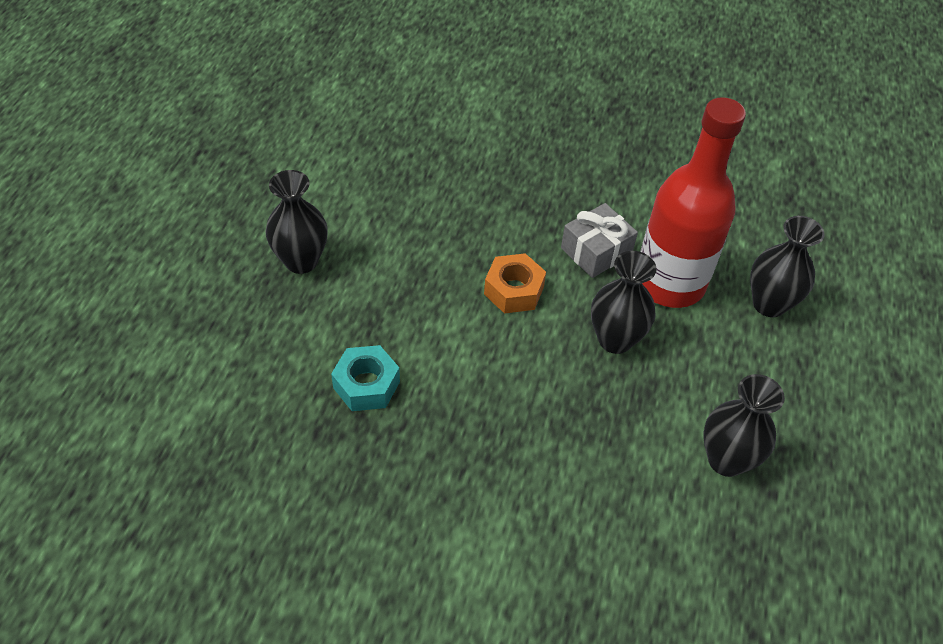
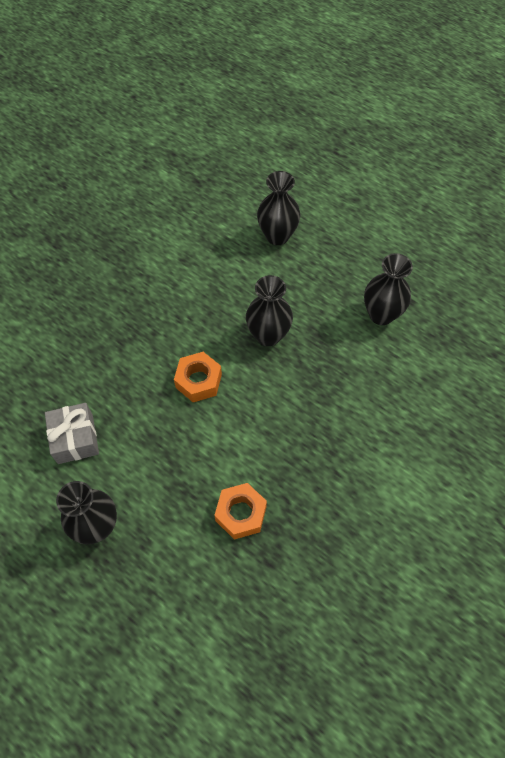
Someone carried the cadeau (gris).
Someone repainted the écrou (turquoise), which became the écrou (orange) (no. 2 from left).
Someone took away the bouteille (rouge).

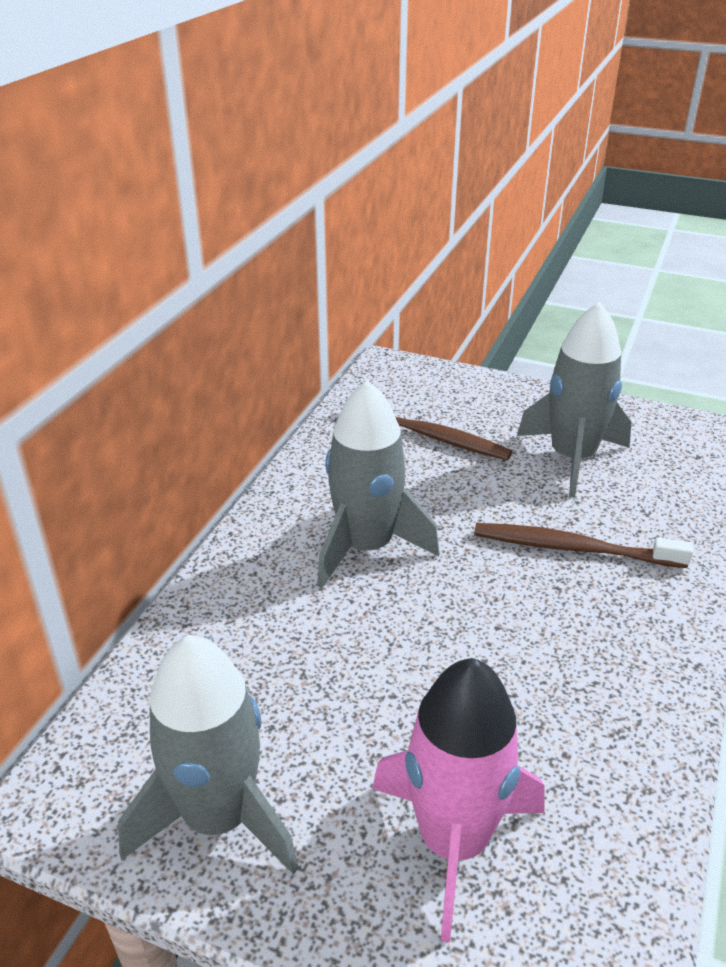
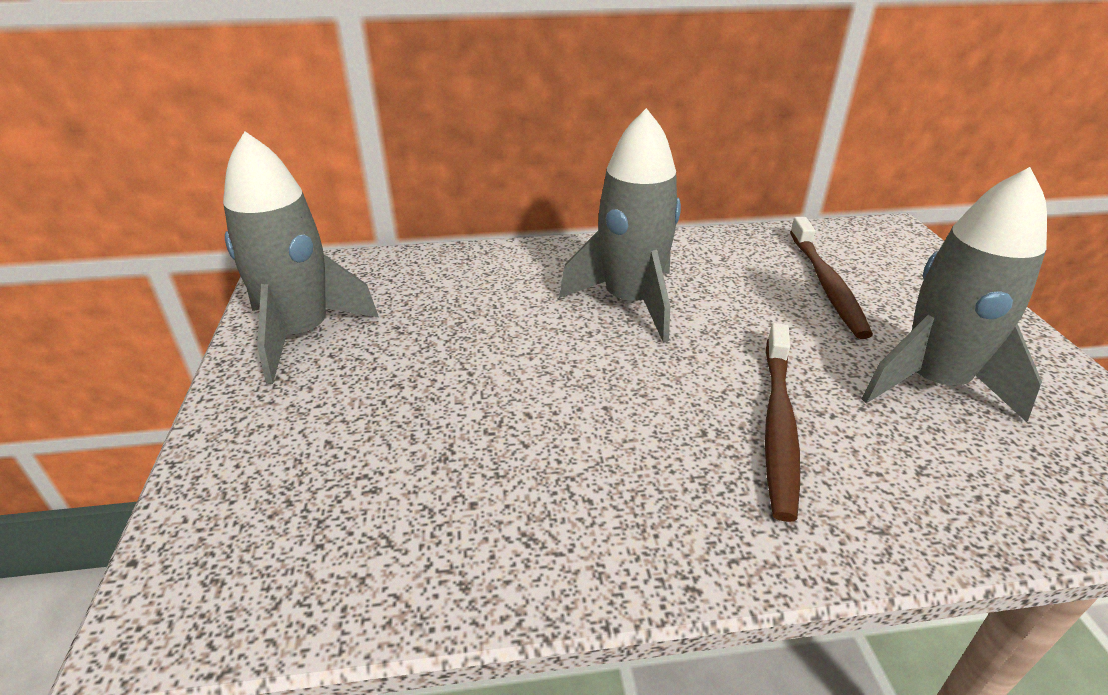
Someone rotated the brosse à dents (marron) (no. 2 from left in the first image) by 150 degrees counterclockwise.
Someone took away the fusée (rose).

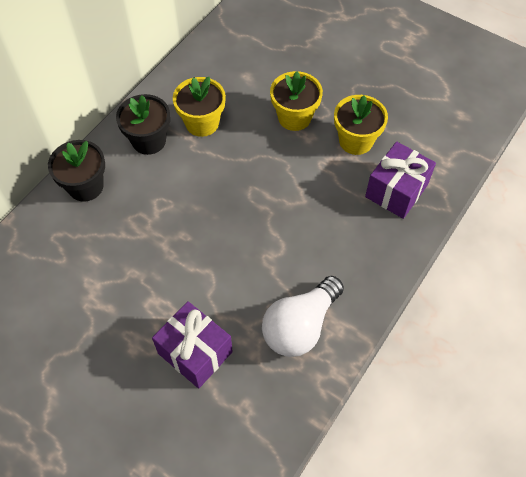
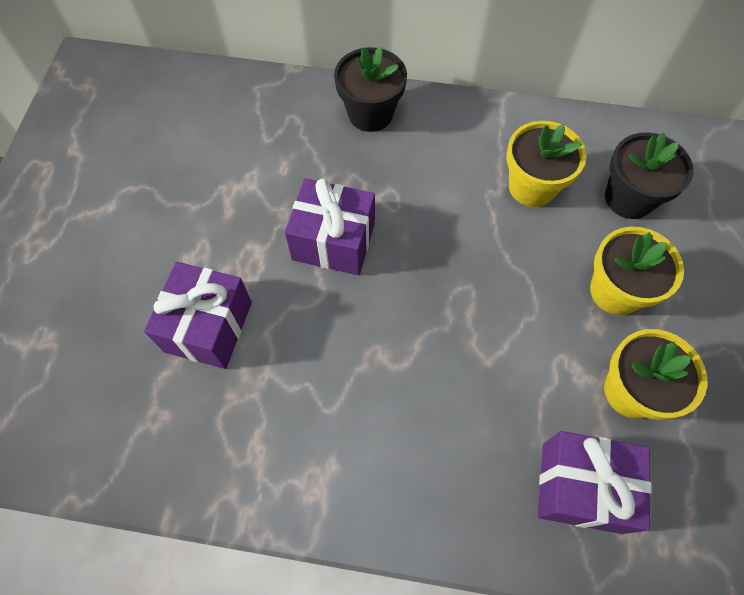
Someone put down the cadeau (violet) (no. 2 from left).
Someone carried the pot de fleurs (noir) (no. 2 from left).
Someone took away the ampoule (blanc).

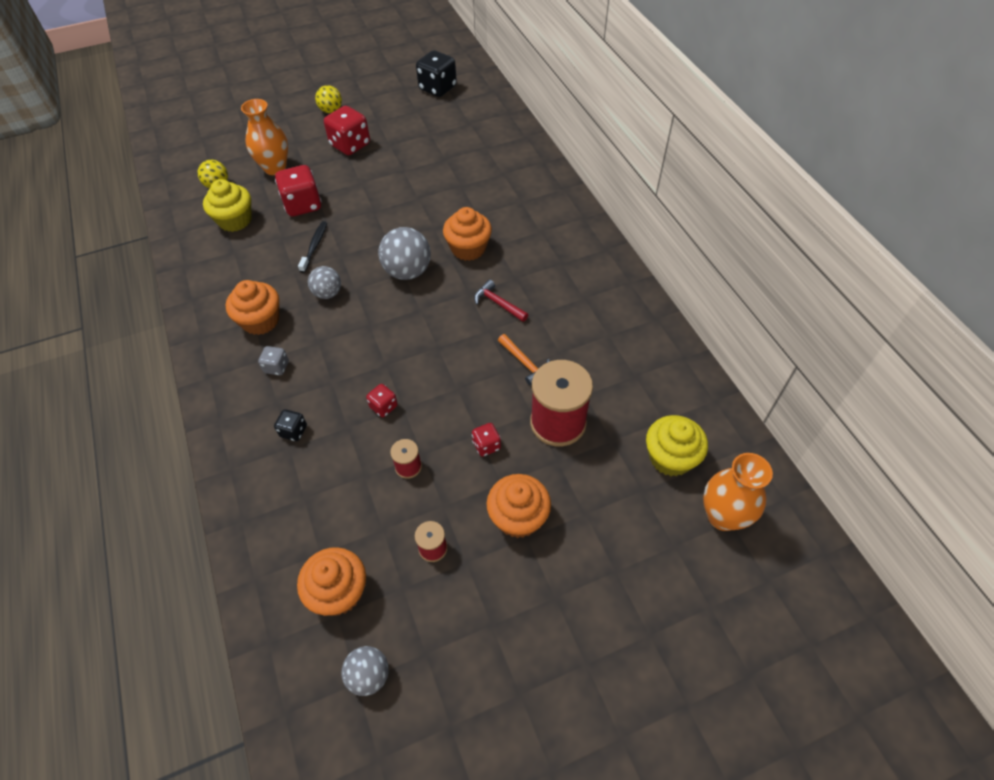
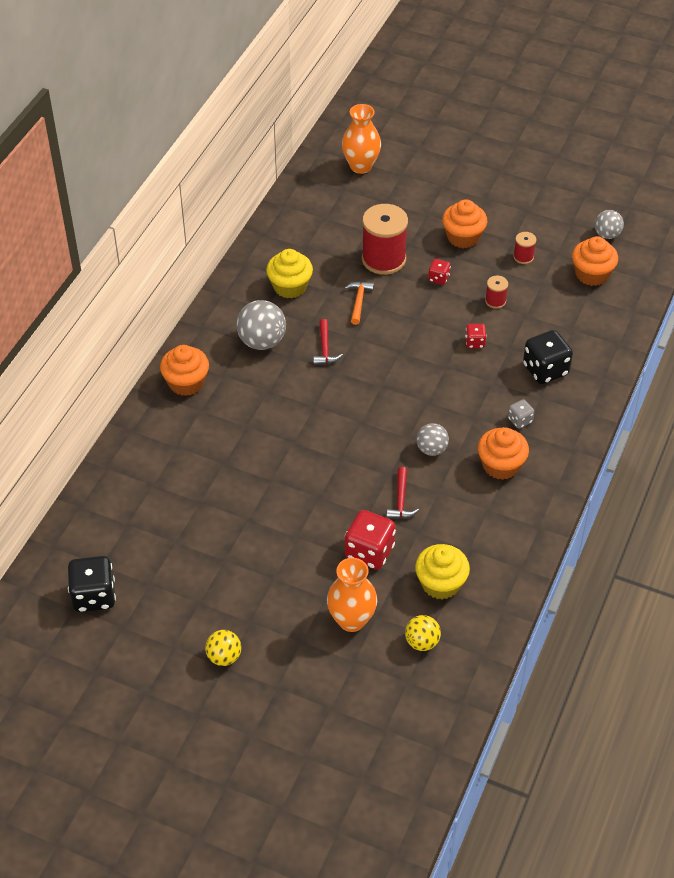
Someone carried the muffin (orange) (no. 3 from left in the first image).
Someone carried the balle (gris) (no. 3 from left in the first image).
Someone carried the muffin (jaune) (no. 2 from left in the first image).
Someone swapped the brosse à dents (noir) for the marteau (rouge) (no. 2 from left).
Someone scaled the dé (noir) (no. 1 from left in the first image) by 1.94.
Someone took away the dé (rouge) (no. 2 from left).

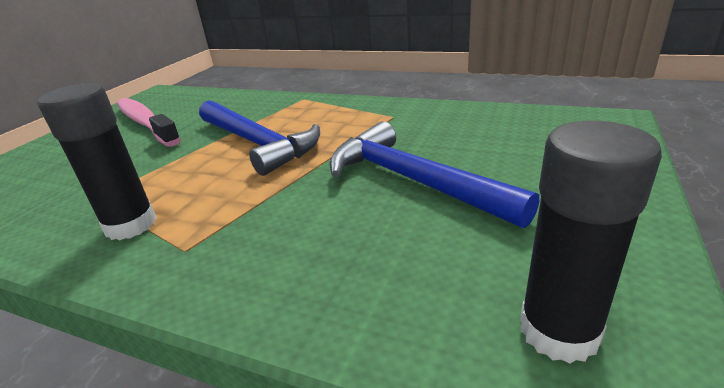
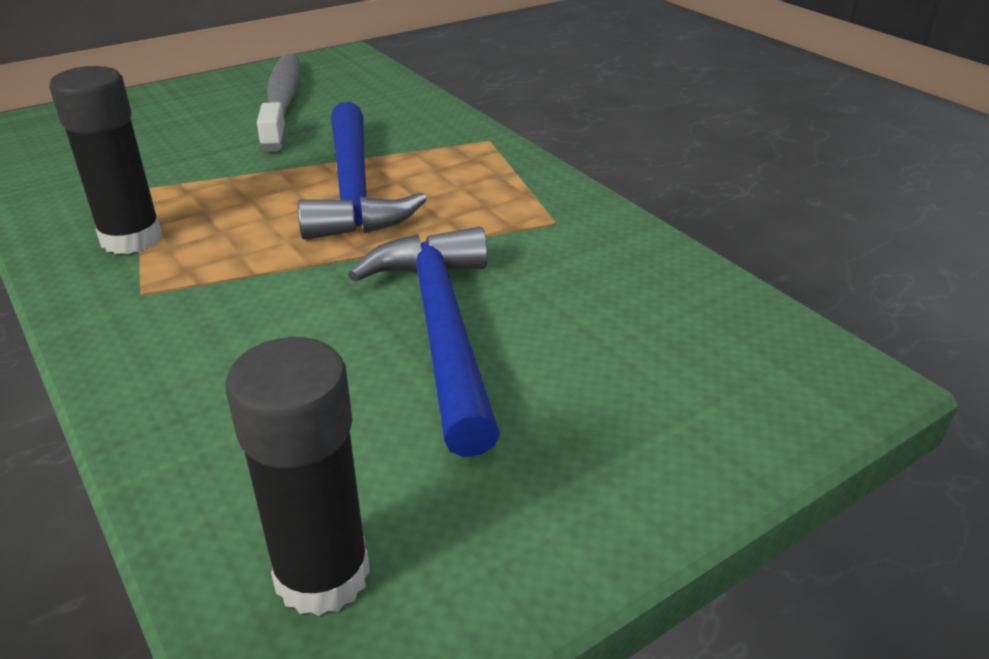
Someone repainted the brosse à dents (rose), which became the brosse à dents (gris).

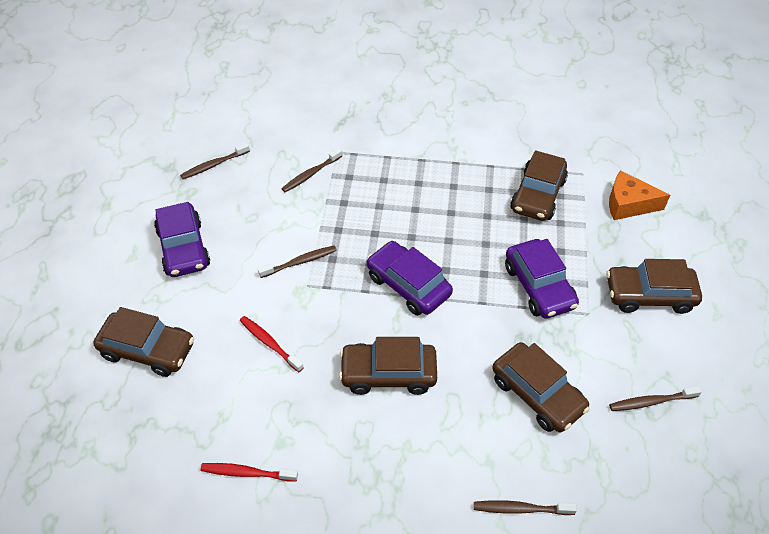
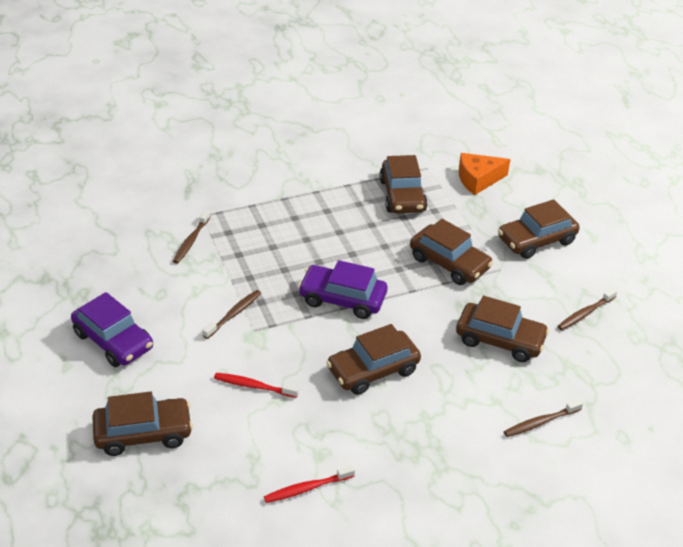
Someone repainted the voiture (violet) (no. 3 from left), which became the voiture (marron) (no. 4 from left).
Someone took away the brosse à dents (marron) (no. 1 from left).

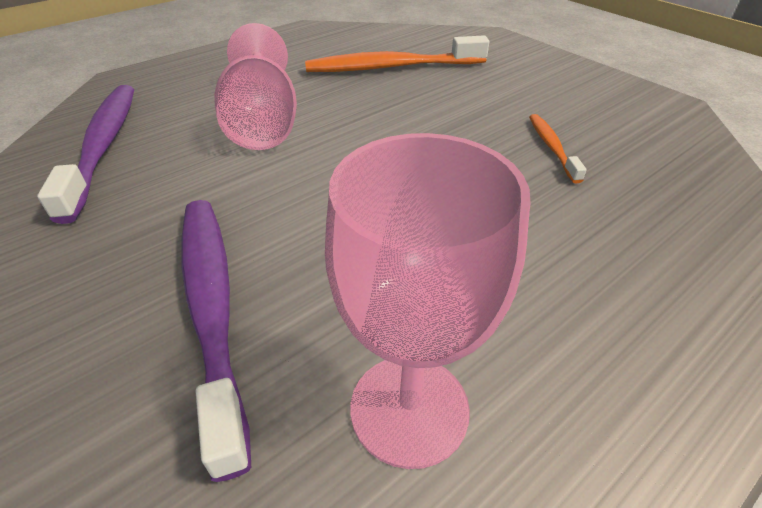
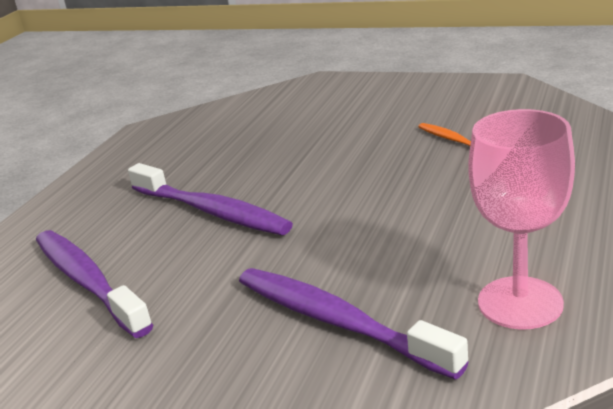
Someone swapped the verre à pied (rose) (no. 1 from left) for the brosse à dents (violet) (no. 2 from left).
Someone took away the brosse à dents (orange) (no. 1 from left).

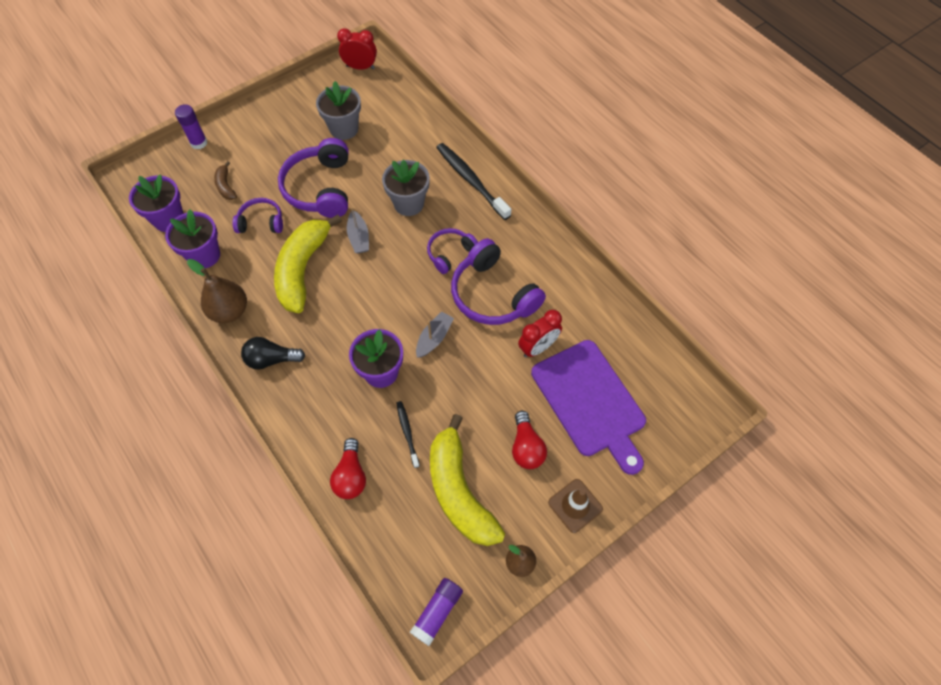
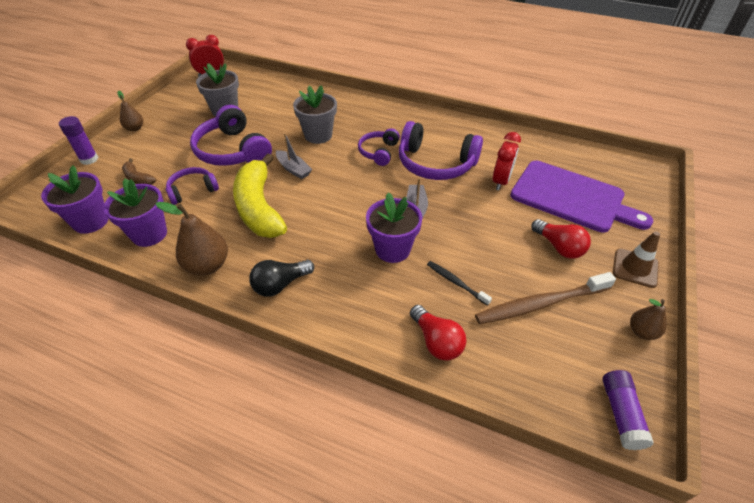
Someone put down the poire (marron) (no. 1 from left).
Someone swapped the banane (jaune) (no. 2 from left) for the brosse à dents (marron).
Someone took away the brosse à dents (noir) (no. 2 from left).

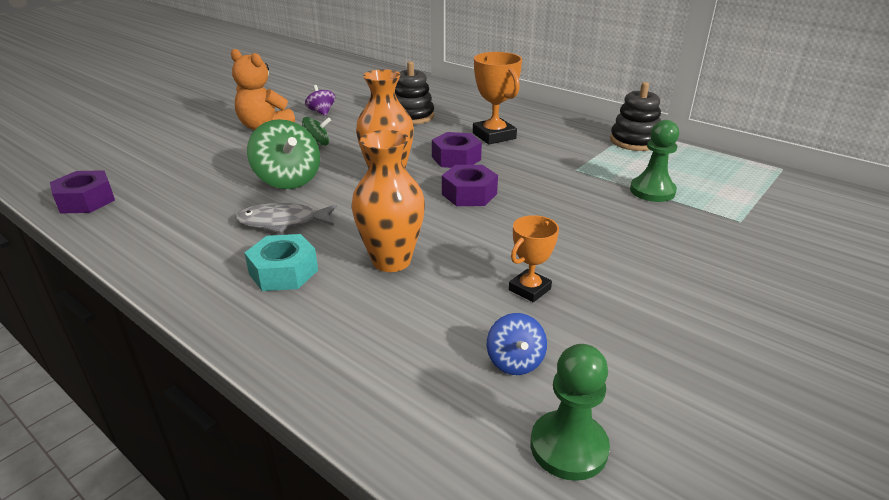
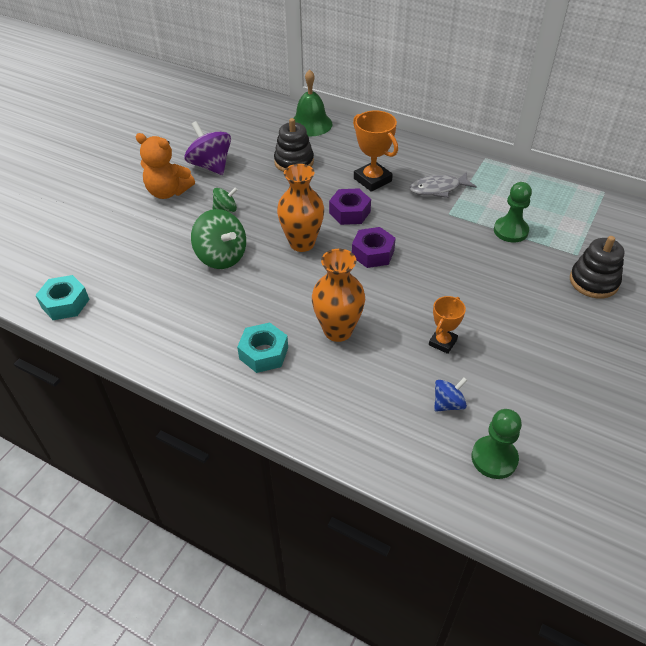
Someone repainted the écrou (violet) (no. 1 from left), which became the écrou (turquoise) (no. 1 from left).
Someone scaled the toupie (violet) by 1.81.
Someone put down the cloche (vert).
Someone carried the poisson (gris).
Someone rotated the toupie (bleu) by 105 degrees counterclockwise.
Someone carried the jouet à empiler (noir) (no. 2 from left).

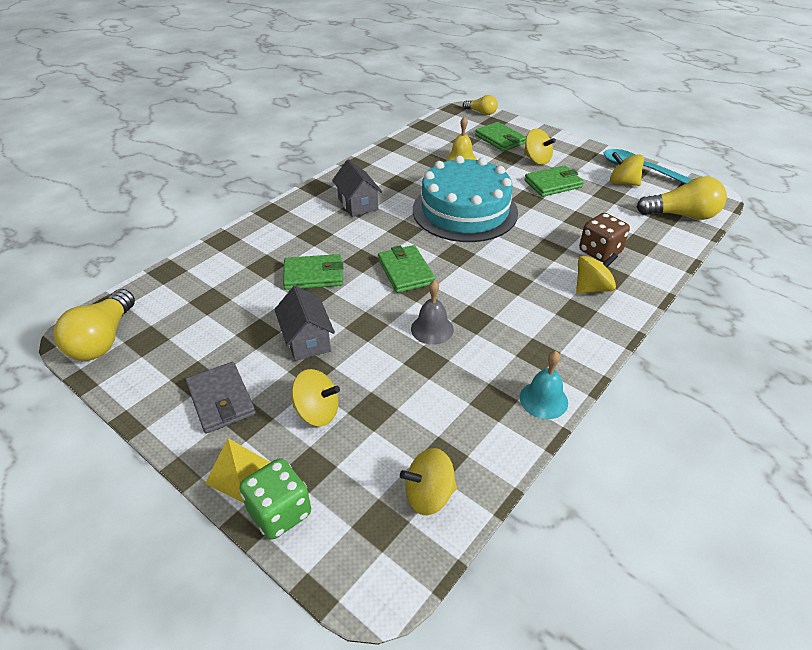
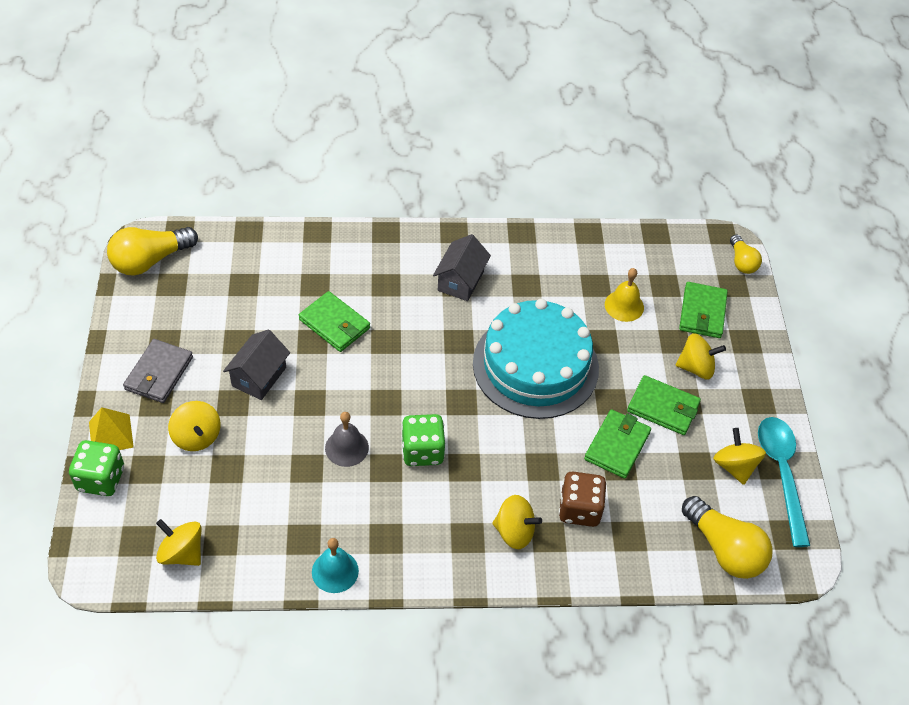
Someone put down the dé (vert) (no. 2 from left).
Someone carried the portefeuille (vert) (no. 2 from left).
Someone rotated the toupie (jaune) (no. 3 from left in the first image) by 90 degrees counterclockwise.

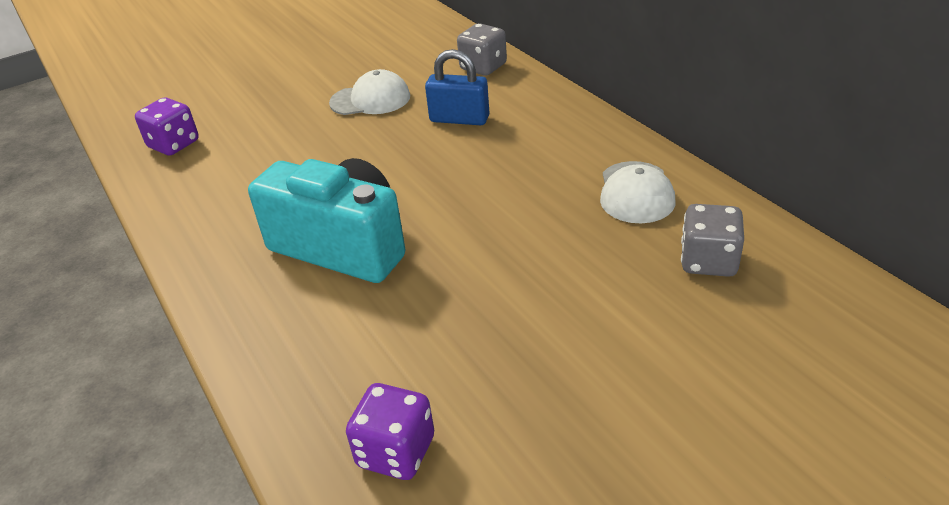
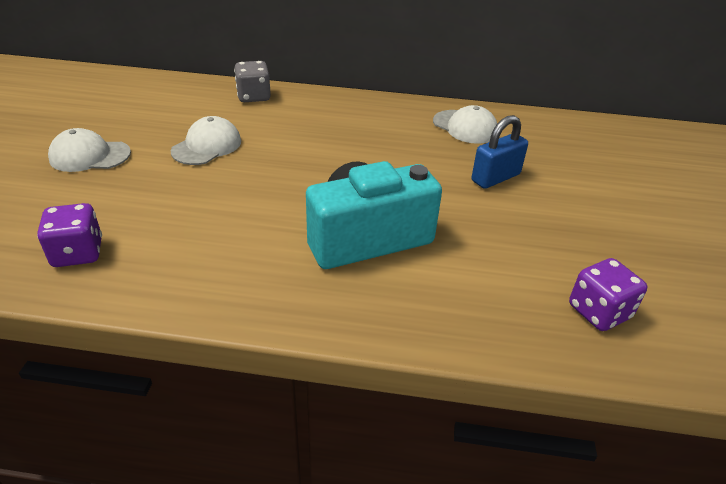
Someone put down the casquette (blanc) (no. 1 from left).
Someone carried the cadenas (bleu).
Someone took away the dé (gris) (no. 2 from left).

